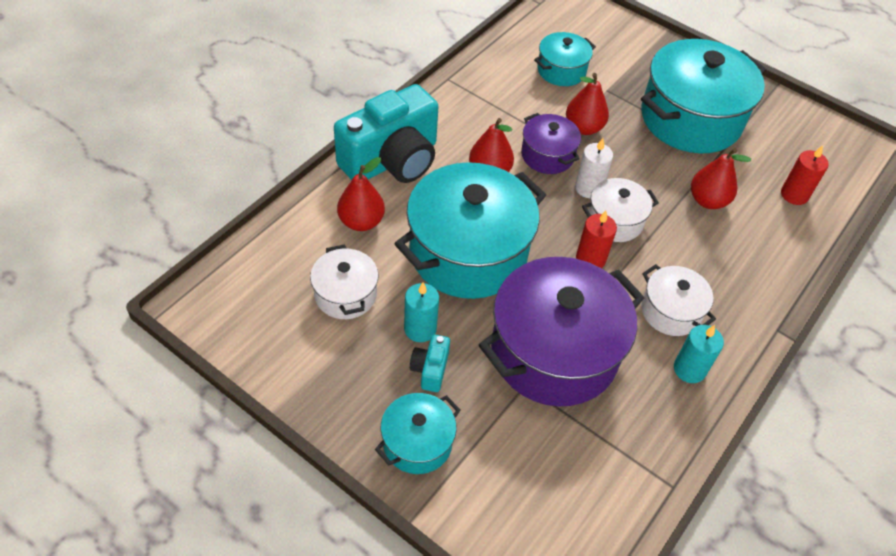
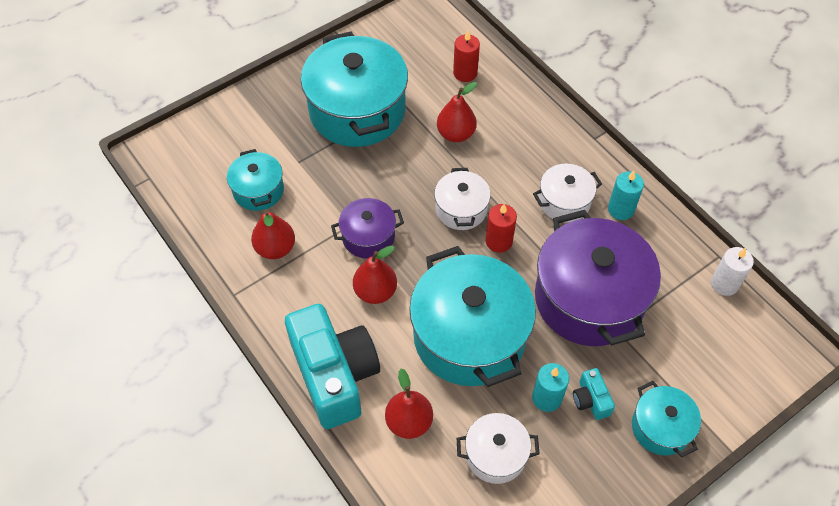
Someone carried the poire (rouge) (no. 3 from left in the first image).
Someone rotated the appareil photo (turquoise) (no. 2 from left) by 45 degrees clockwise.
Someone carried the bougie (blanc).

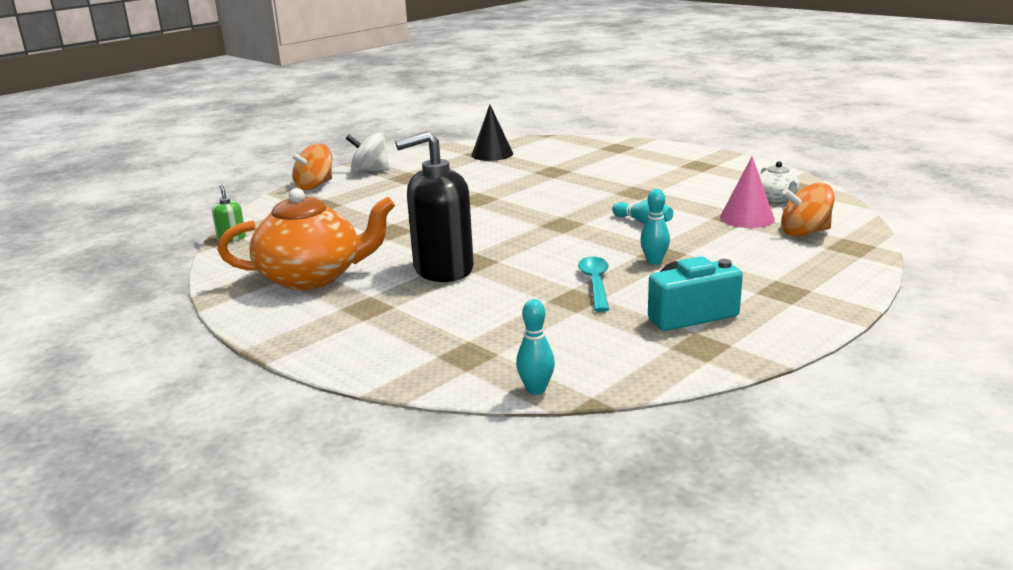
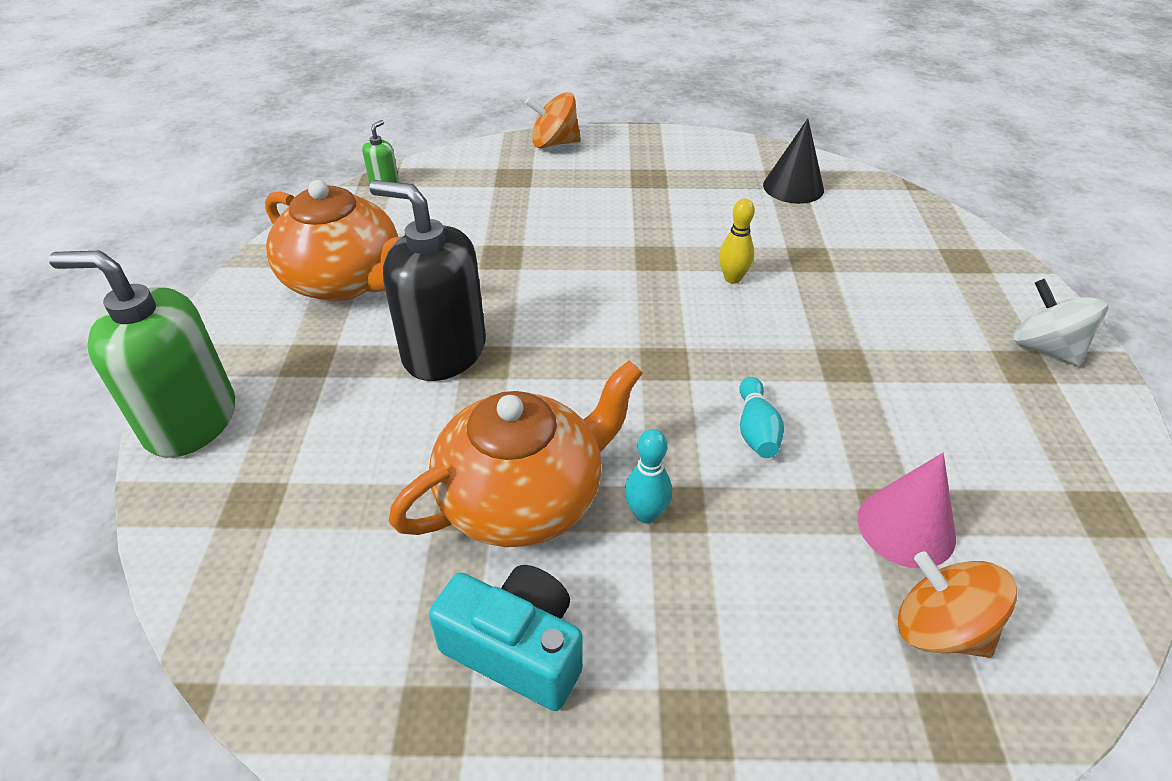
Someone put down the distributeur de savon (vert) (no. 1 from left).
Someone swapped the cuillère (turquoise) for the théière (orange) (no. 2 from left).
Someone put down the quille (jaune).
Someone carried the toupie (blanc).
Someone took away the quille (turquoise) (no. 1 from left).
Someone took away the théière (blanc).

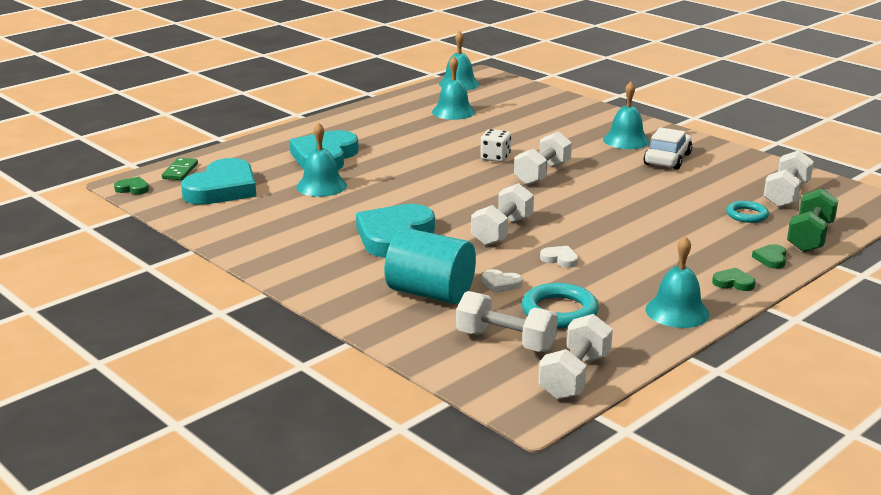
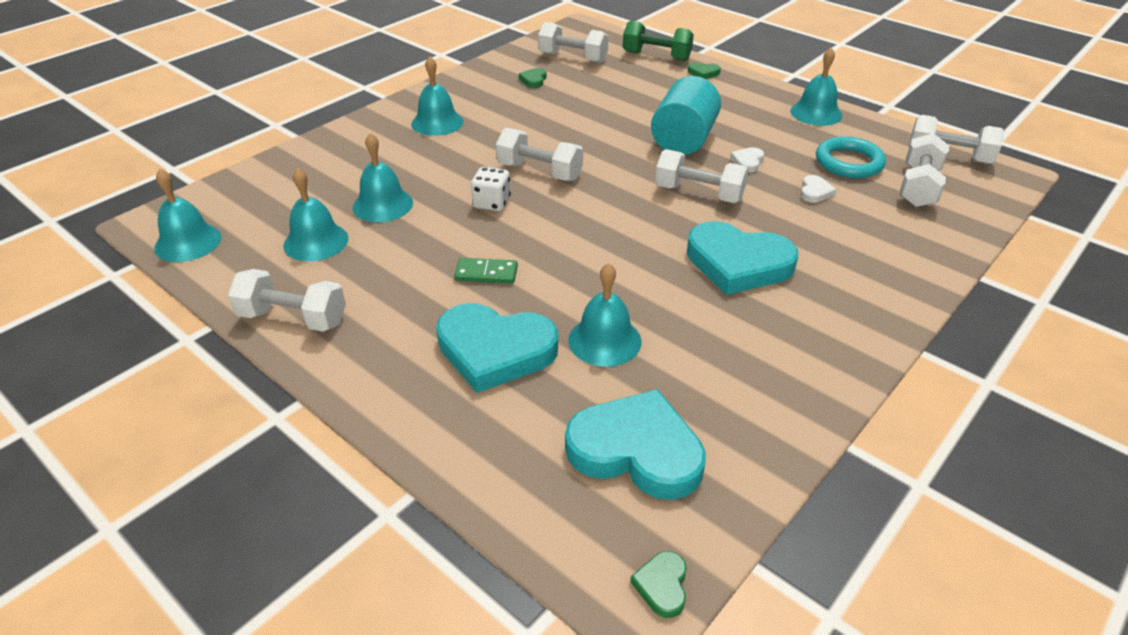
Someone put down the haltère (blanc) (no. 1 from left).
Someone put down the cloche (turquoise) (no. 3 from left).
Someone carried the domino (vert).
Someone carried the cœur (vert) (no. 2 from left in the first image).
Someone carried the cylindre (turquoise).
Someone took away the voiture (blanc).
Someone took away the anneau (turquoise) (no. 2 from left).

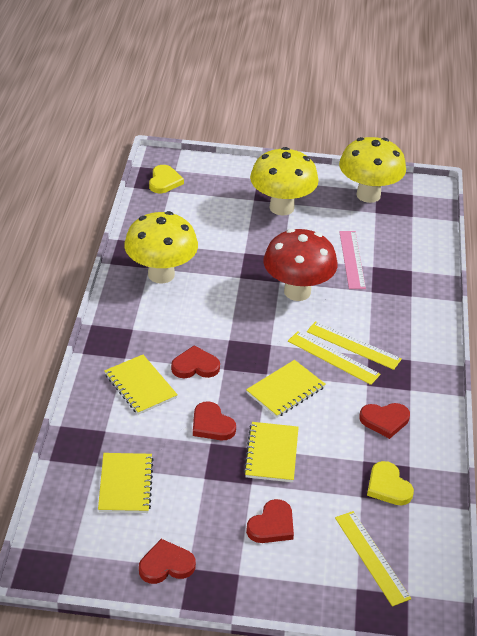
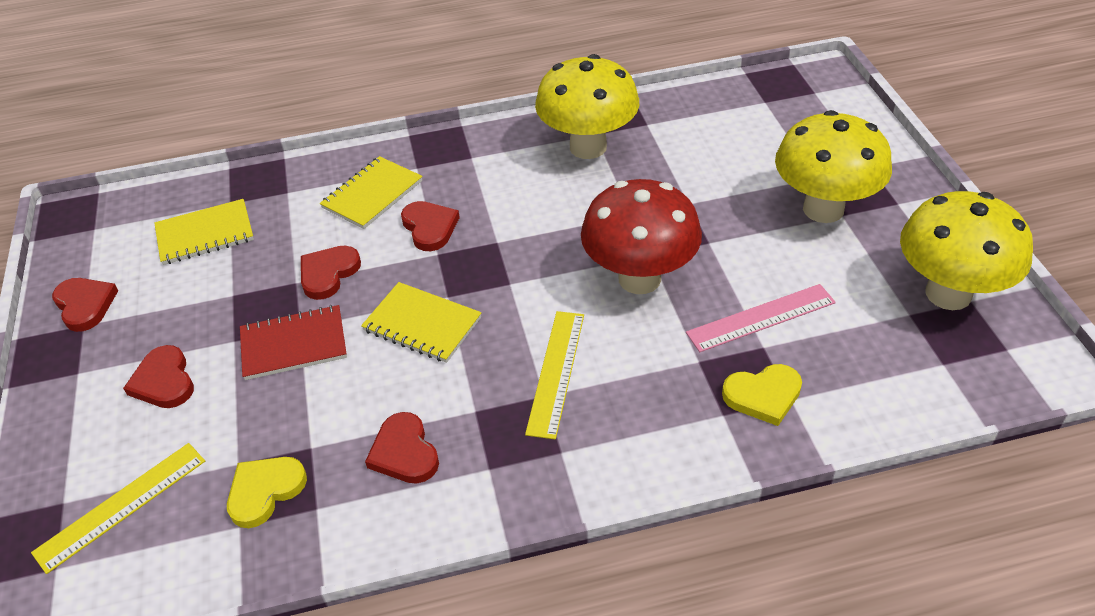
Someone rotated the cœur (rouge) (no. 4 from left in the first image) by 45 degrees clockwise.
Someone repainted the carnet (jaune) (no. 3 from left), which became the carnet (rouge).
Someone carried the cœur (jaune) (no. 1 from left in the first image).
Someone took away the règle (jaune) (no. 1 from left).

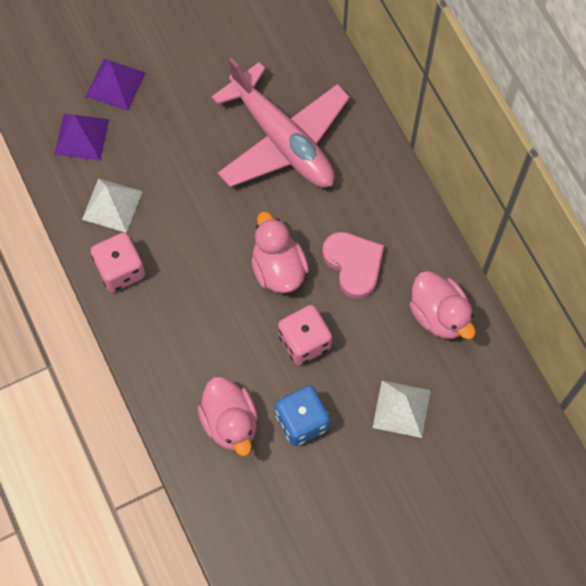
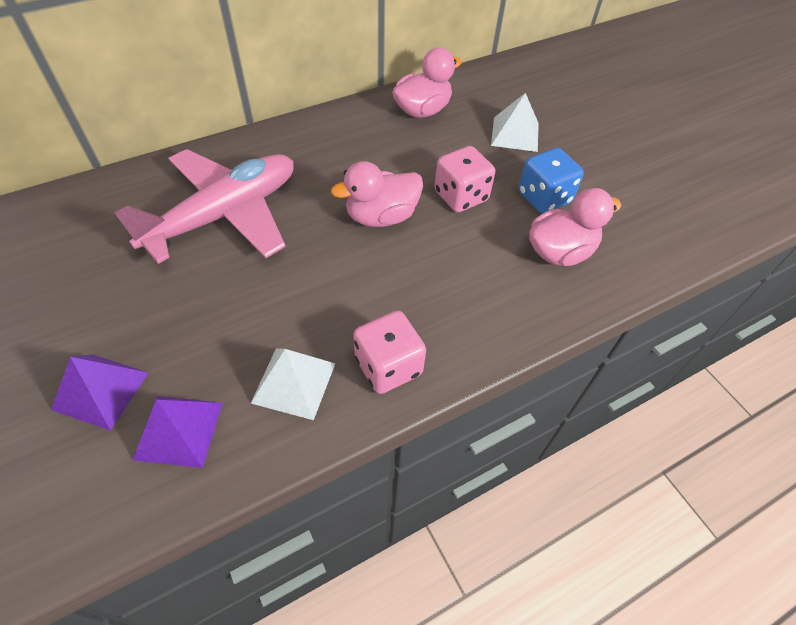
Someone took away the cœur (rose).

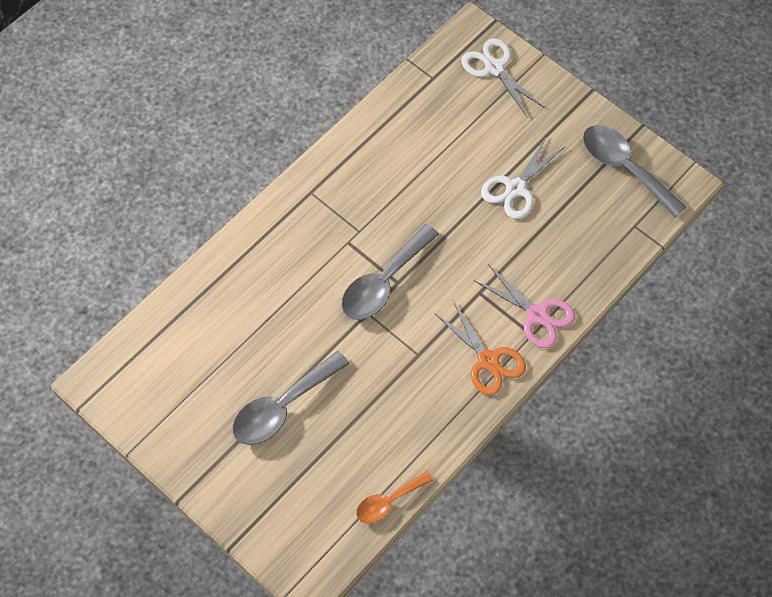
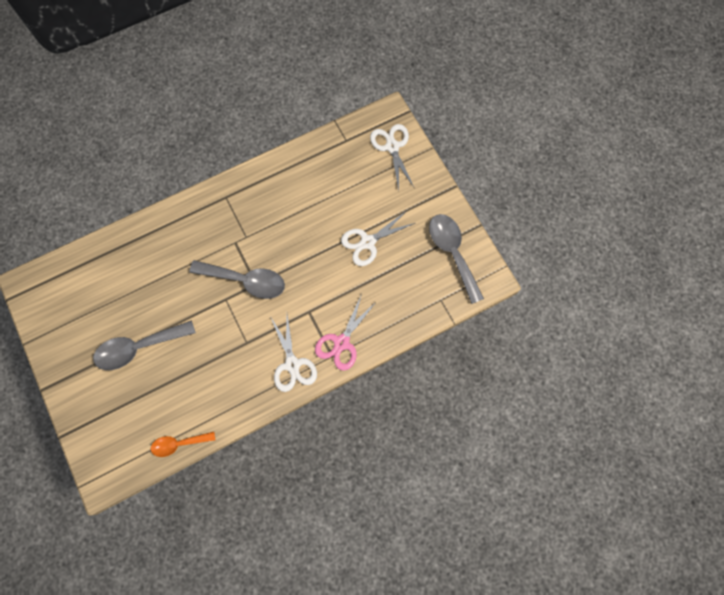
Someone rotated the cuillère (gris) (no. 2 from left) by 135 degrees counterclockwise.
Someone repainted the ciseaux (orange), which became the ciseaux (blanc) (no. 1 from left).
Someone rotated the ciseaux (rose) by 60 degrees clockwise.

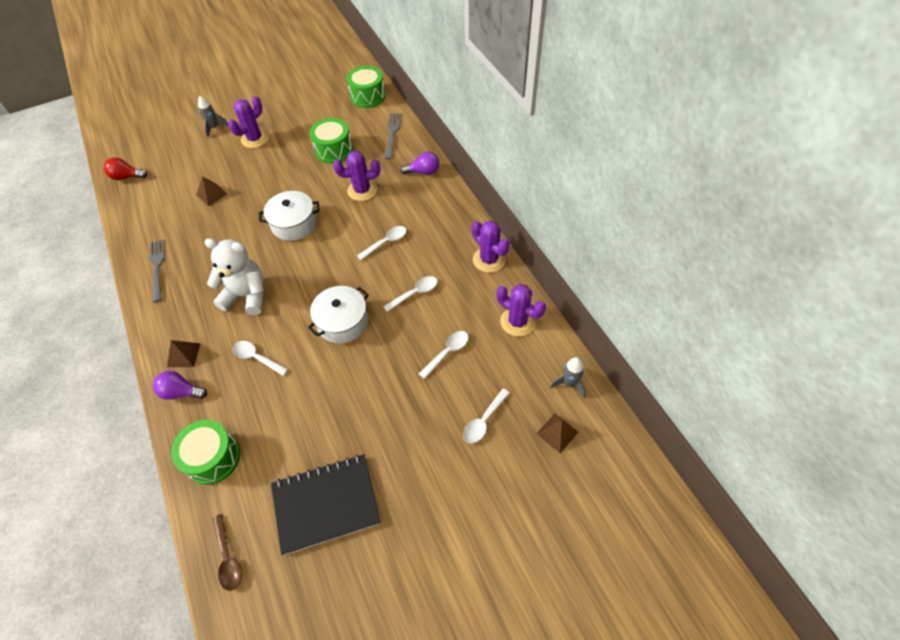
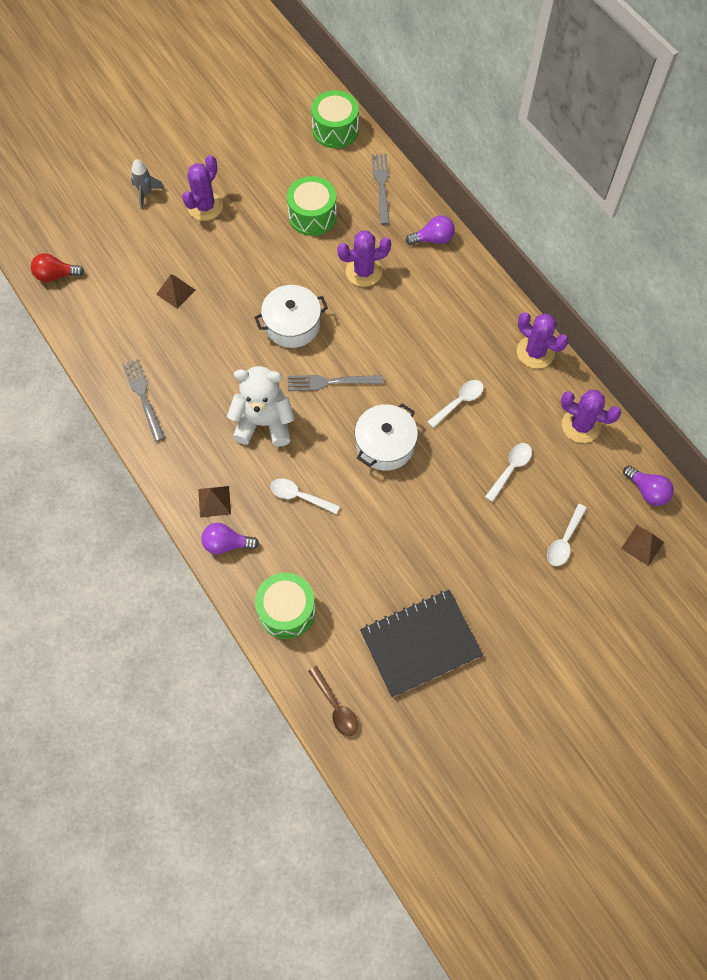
Someone put down the fourchette (gris) (no. 2 from left).
Someone swapped the fusée (gris) (no. 2 from left) for the ampoule (violet) (no. 3 from left).
Someone took away the cuillère (blanc) (no. 2 from left).

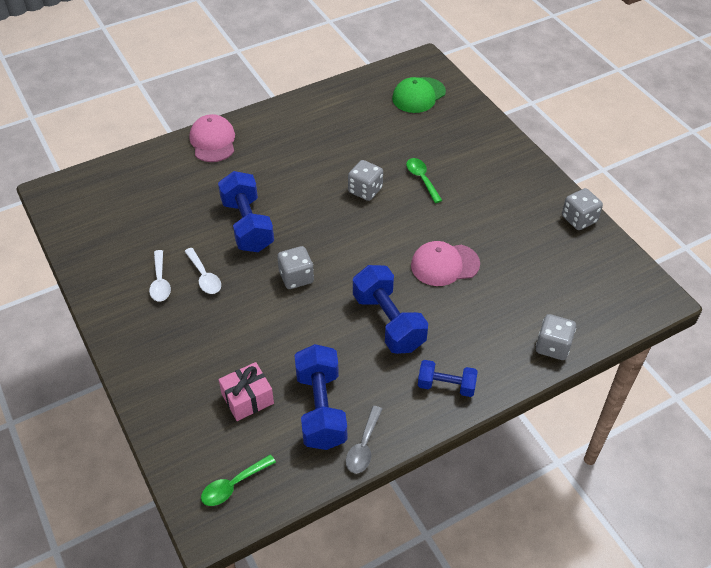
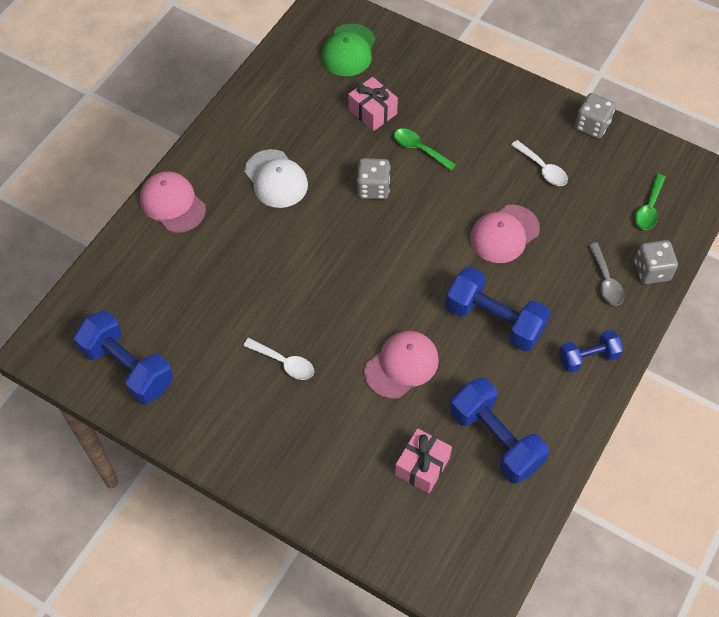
Someone carried the haltère (bleu) (no. 1 from left).
Someone put down the casquette (blanc).
Someone put down the cadeau (rose) (no. 1 from left).
Someone put down the casquette (rose) (no. 2 from left).
Someone carried the cuillère (blanc) (no. 1 from left in the first image).
Someone carried the cuillère (gris).
Someone carried the cuillère (vert) (no. 1 from left in the first image).
Someone took away the dé (gris) (no. 1 from left).

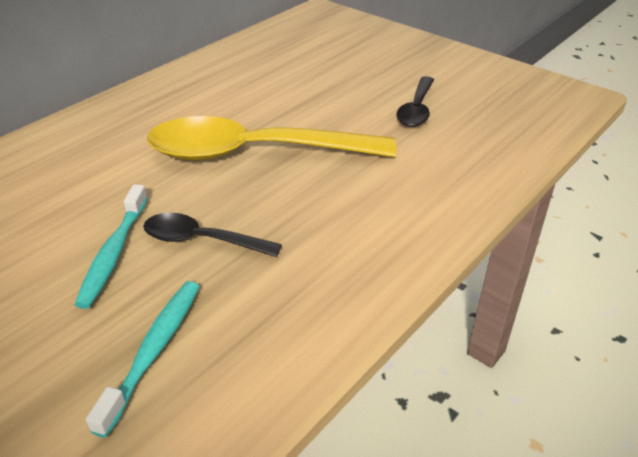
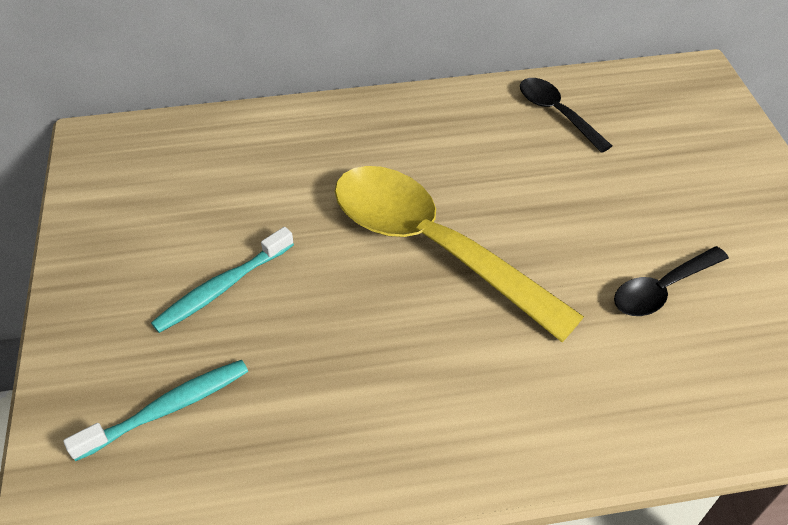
Someone carried the cuillère (noir) (no. 1 from left).

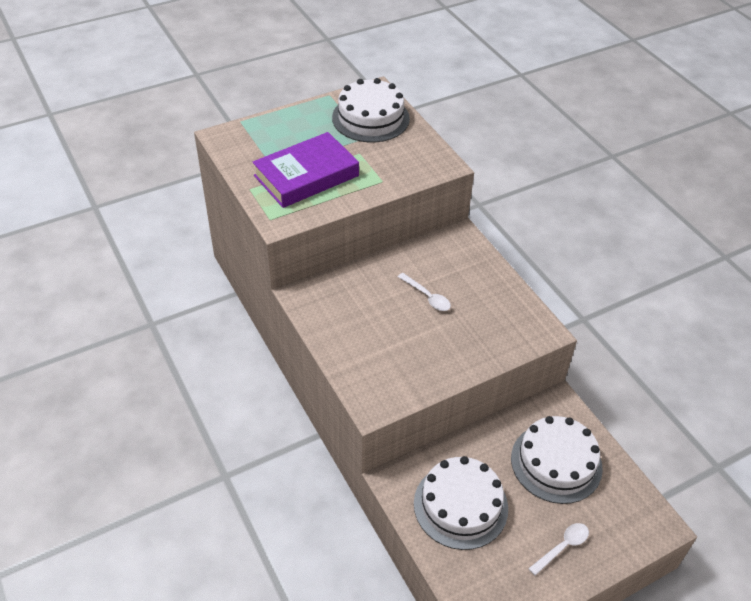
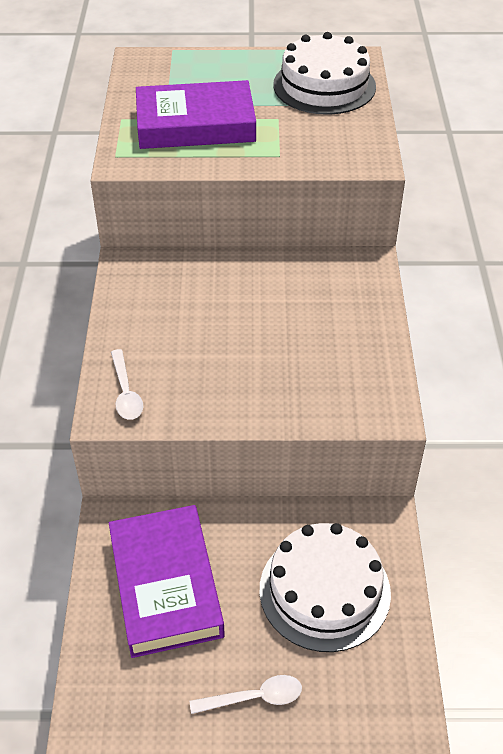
Someone swapped the gâteau (blanc) (no. 2 from left) for the livre (violet) (no. 1 from left).
Someone carried the cuillère (blanc) (no. 1 from left).

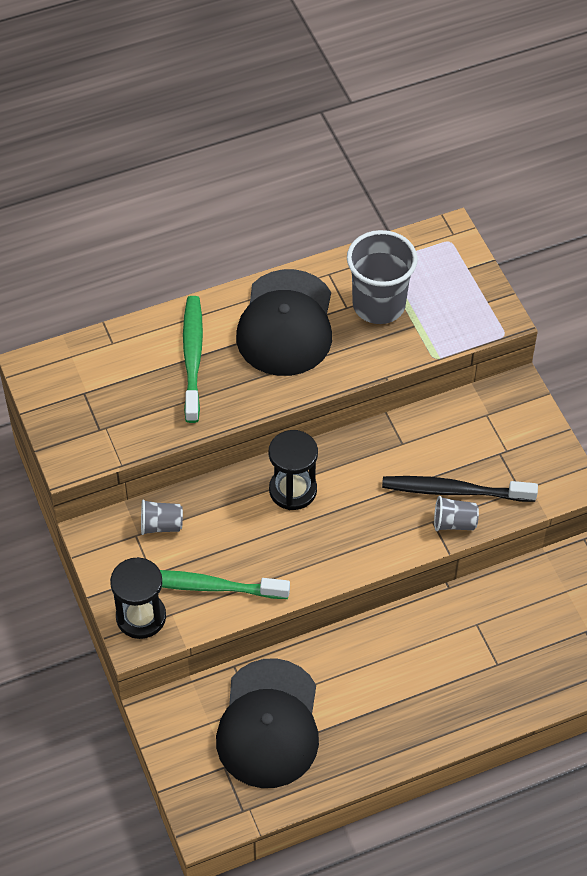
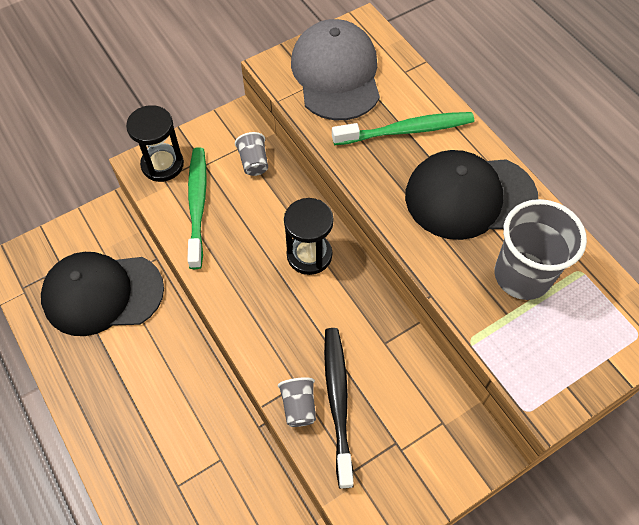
Someone put down the casquette (gris).

